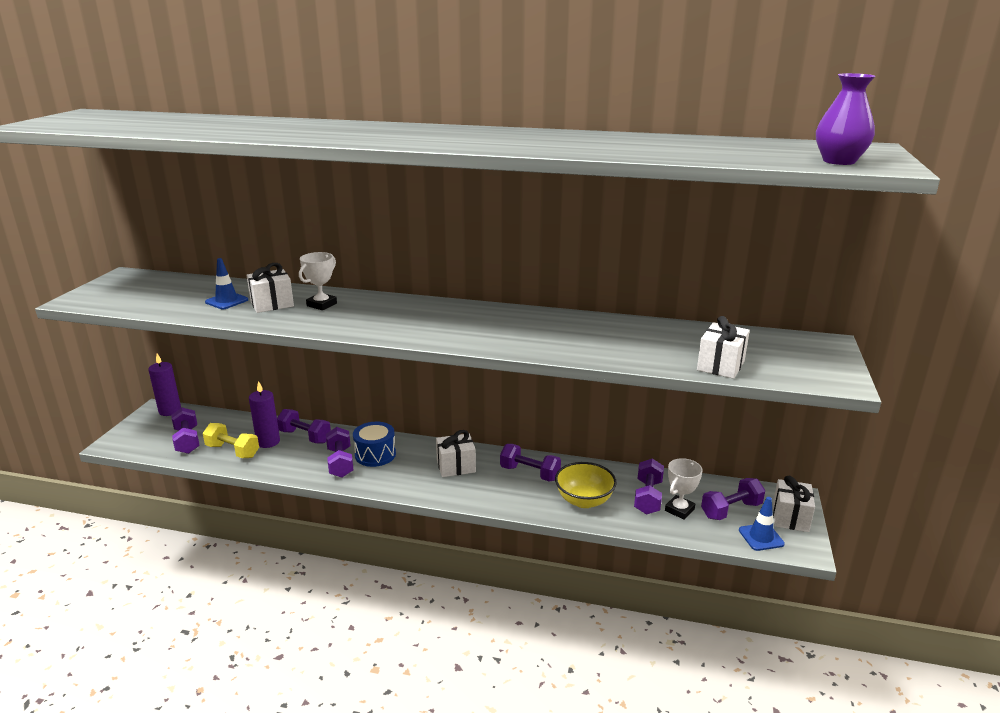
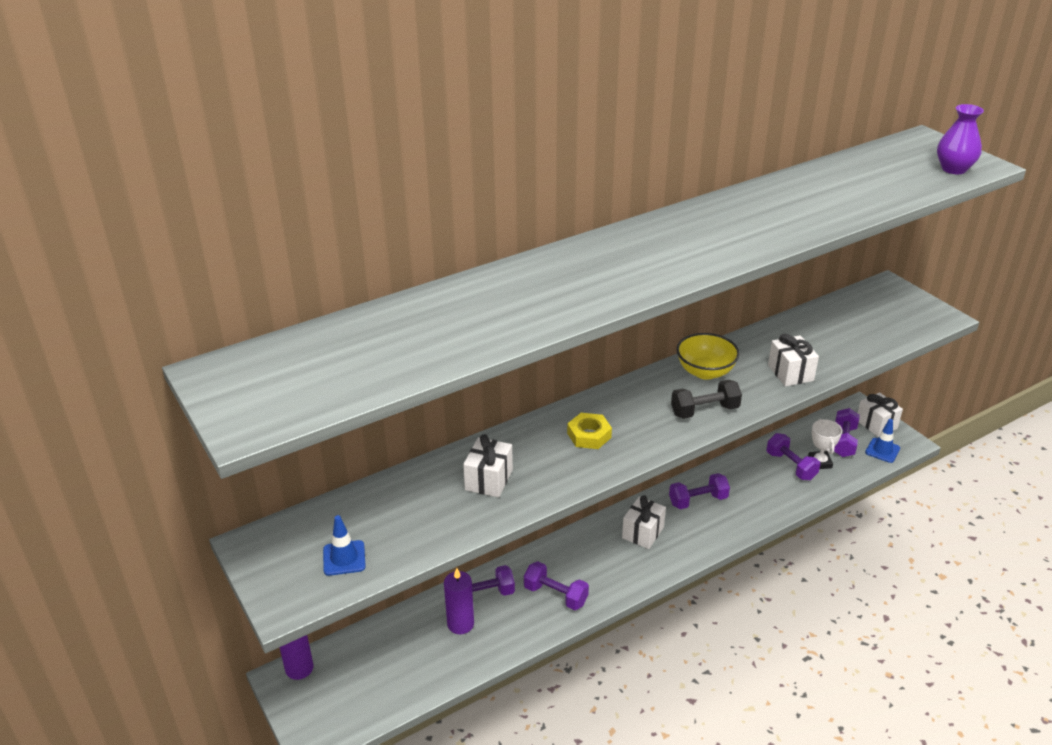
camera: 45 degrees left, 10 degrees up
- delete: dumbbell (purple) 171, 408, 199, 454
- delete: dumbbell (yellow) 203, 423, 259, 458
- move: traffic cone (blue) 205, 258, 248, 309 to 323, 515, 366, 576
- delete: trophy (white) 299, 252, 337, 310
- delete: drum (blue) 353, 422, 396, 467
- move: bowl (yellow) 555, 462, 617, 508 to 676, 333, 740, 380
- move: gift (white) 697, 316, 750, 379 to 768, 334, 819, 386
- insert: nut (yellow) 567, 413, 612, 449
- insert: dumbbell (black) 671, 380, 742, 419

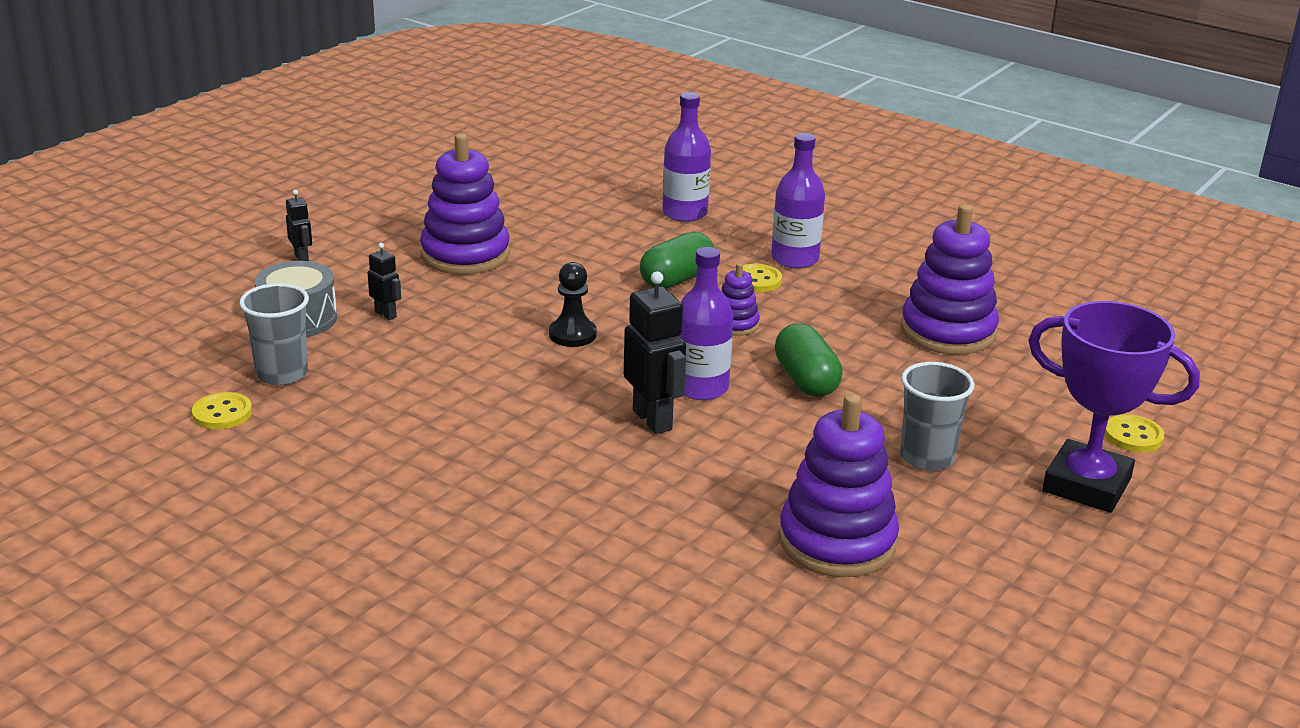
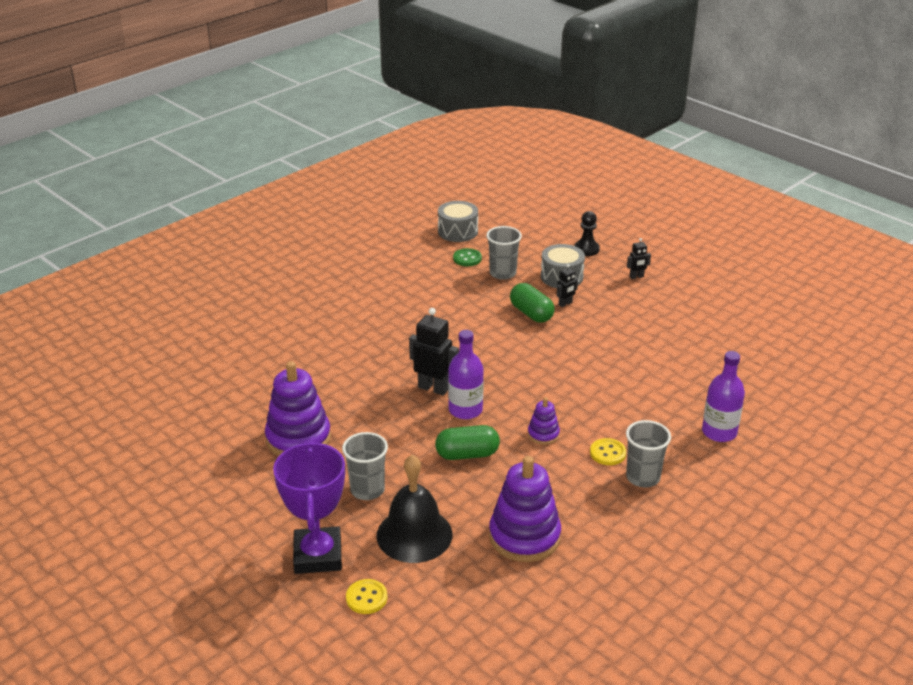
camera: 100 degrees right, 5 degrees up
- recolor: button (yellow) 192, 392, 252, 430 to button (green) 453, 248, 482, 266
- delete: stacking toy (purple) 420, 133, 510, 275
- move: pawn (black) 549, 262, 597, 347 to 574, 211, 600, 256
- rotate: robot (black) 624, 271, 686, 434 = 409, 308, 459, 395 135 degrees counterclockwise
- move: capsule (green) 640, 232, 714, 289 to 510, 283, 555, 323
- replace: bottle (purple) 771, 133, 825, 269 to cup (grey) 626, 420, 671, 487
- rotate: trophy (purple) 1028, 301, 1200, 513 = 273, 441, 345, 574 45 degrees counterclockwise
- insert: bell (black) 377, 455, 452, 563
- insert: drum (grey) 438, 201, 478, 242

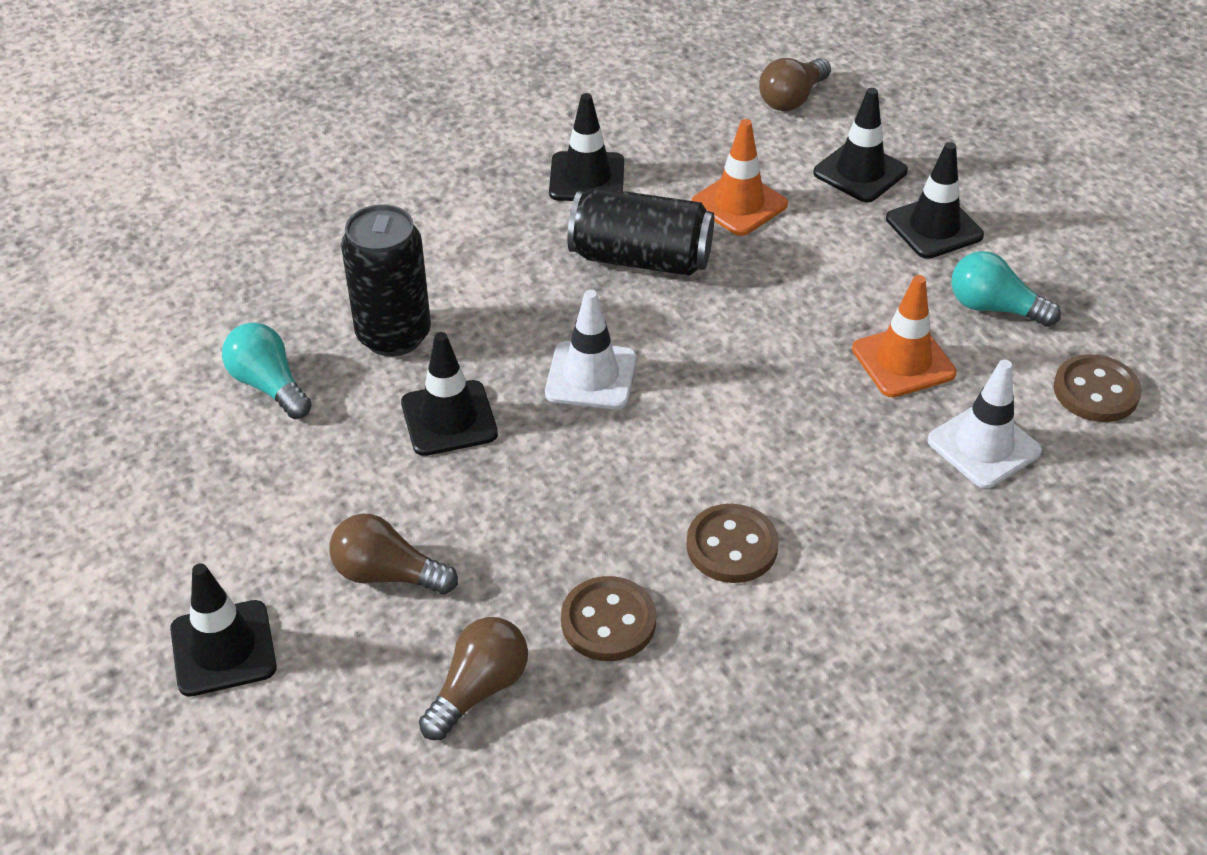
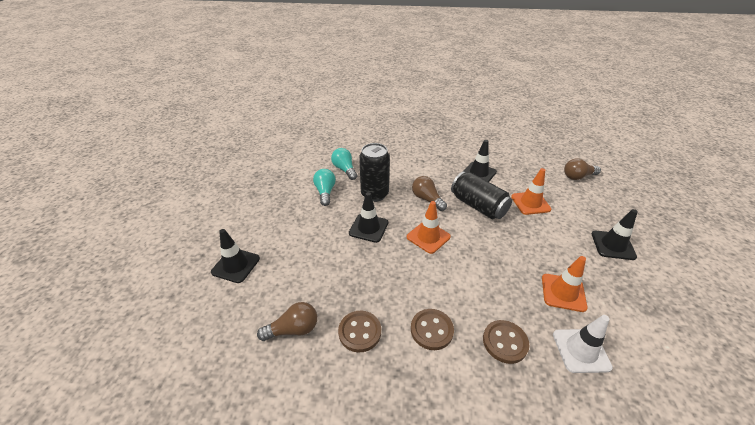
camera: 35 degrees right, 5 degrees down
- move: light bulb (brown) 330, 514, 458, 594 to 412, 176, 447, 211
- recolor: traffic cone (white) 545, 290, 636, 409 to traffic cone (orange) 407, 201, 451, 254
- delete: traffic cone (black) 813, 88, 908, 203
- move: light bulb (turquoise) 951, 251, 1061, 327 to 331, 148, 357, 180
- move: button (brown) 1053, 354, 1142, 422 to 483, 320, 529, 364

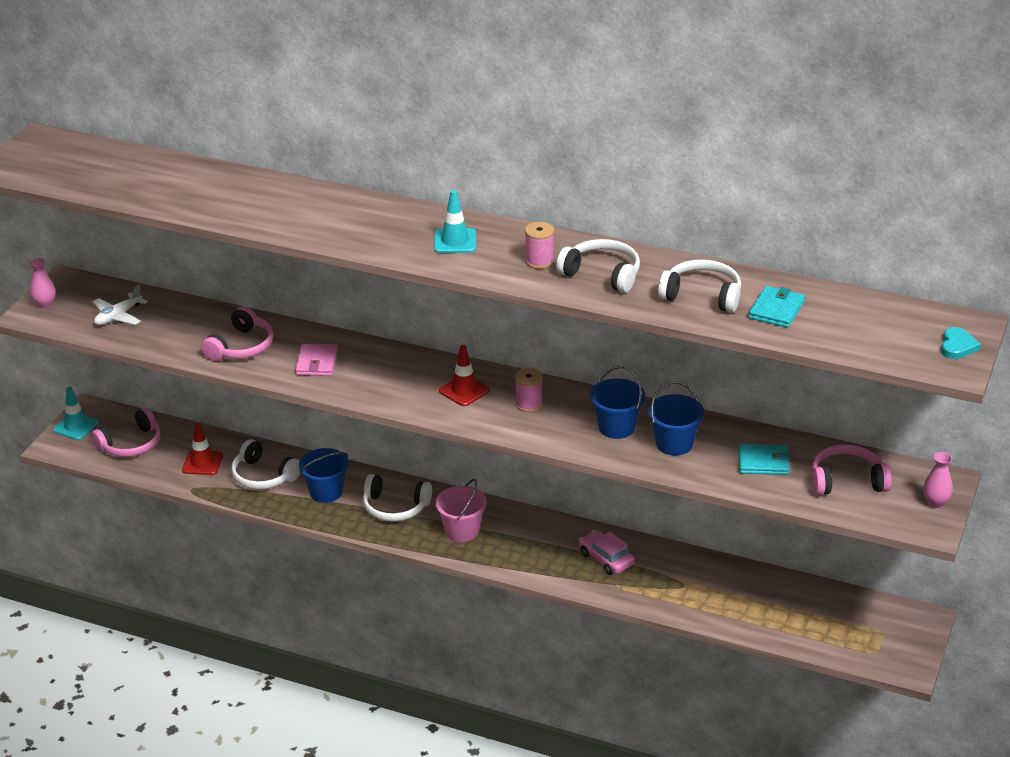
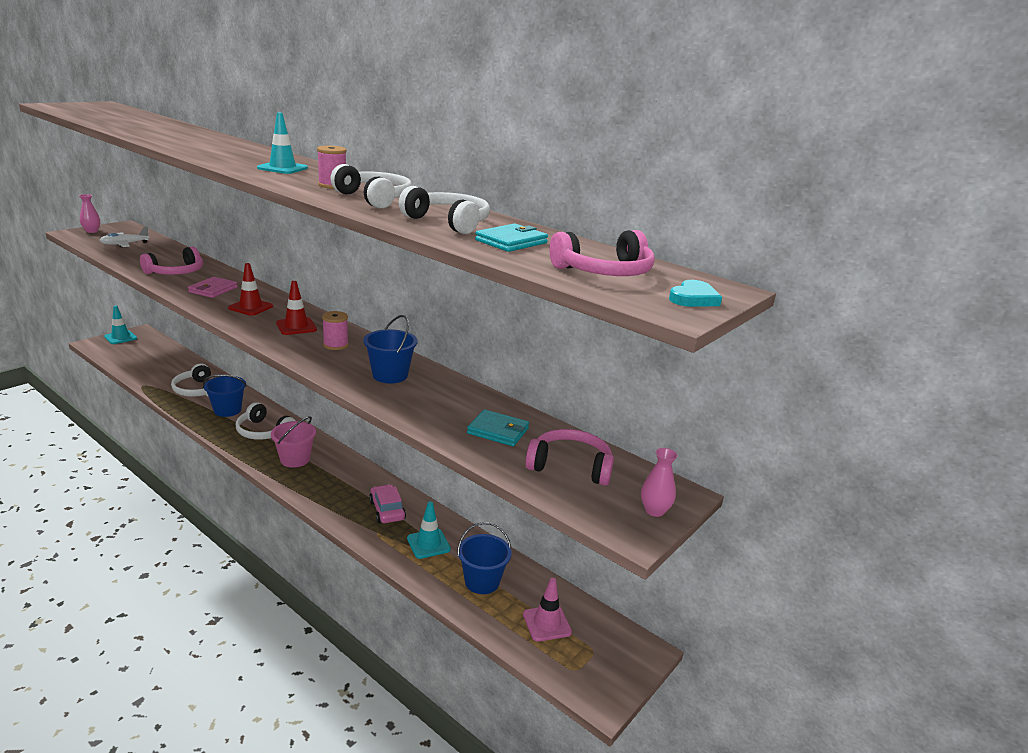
camera: 15 degrees right, 10 degrees down
- move: headphones (pink) 91, 408, 161, 457 to 549, 230, 655, 276
- move: traffic cone (red) 182, 423, 223, 475 to 228, 263, 273, 316
- move: bucket (blue) 648, 381, 704, 456 to 457, 522, 512, 594
- insert: traffic cone (turquoise) 407, 501, 451, 559
- insert: traffic cone (pink) 523, 578, 572, 642

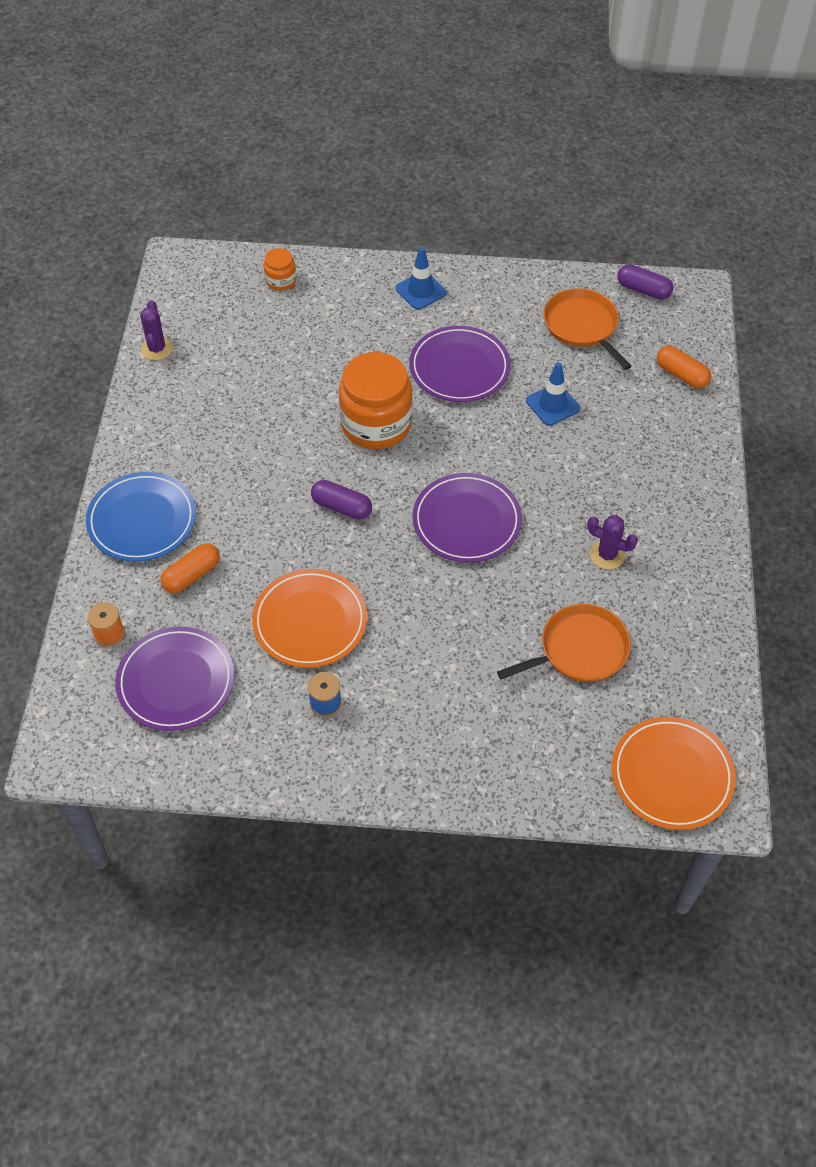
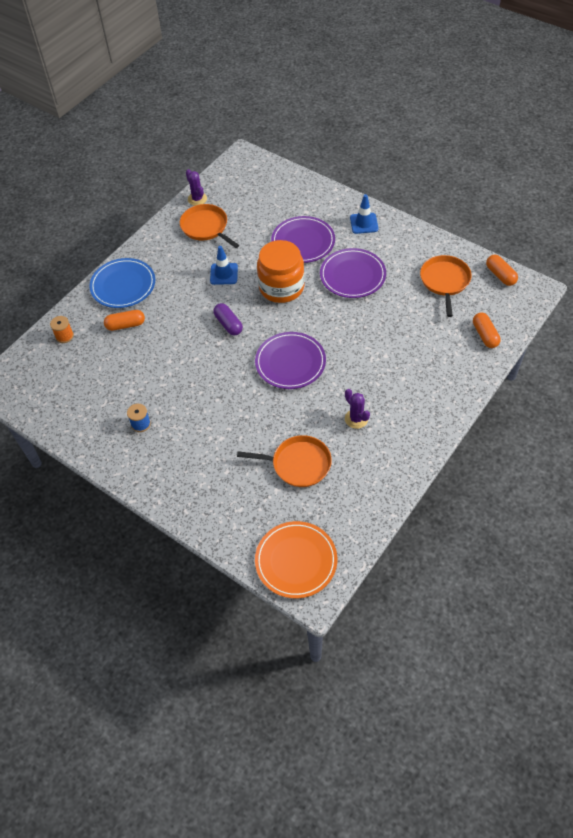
camera: 35 degrees right, 0 degrees up
- move: plate (purple) 115, 627, 234, 731 to 271, 216, 335, 263
- rotate: cactus (purple) 140, 300, 173, 360 = 186, 169, 207, 206 60 degrees counterclockwise
- delete: plate (orange) 252, 569, 367, 668
- delete: jar (orange) 264, 248, 296, 291
- move: traffic cone (blue) 526, 362, 580, 426 to 210, 246, 238, 285
- recolor: capsule (purple) 617, 264, 673, 300 to capsule (orange) 486, 255, 518, 286
- insert: pan (orange) 180, 204, 239, 248

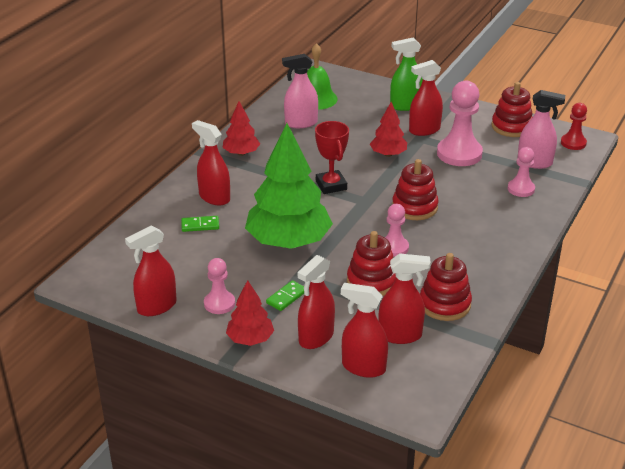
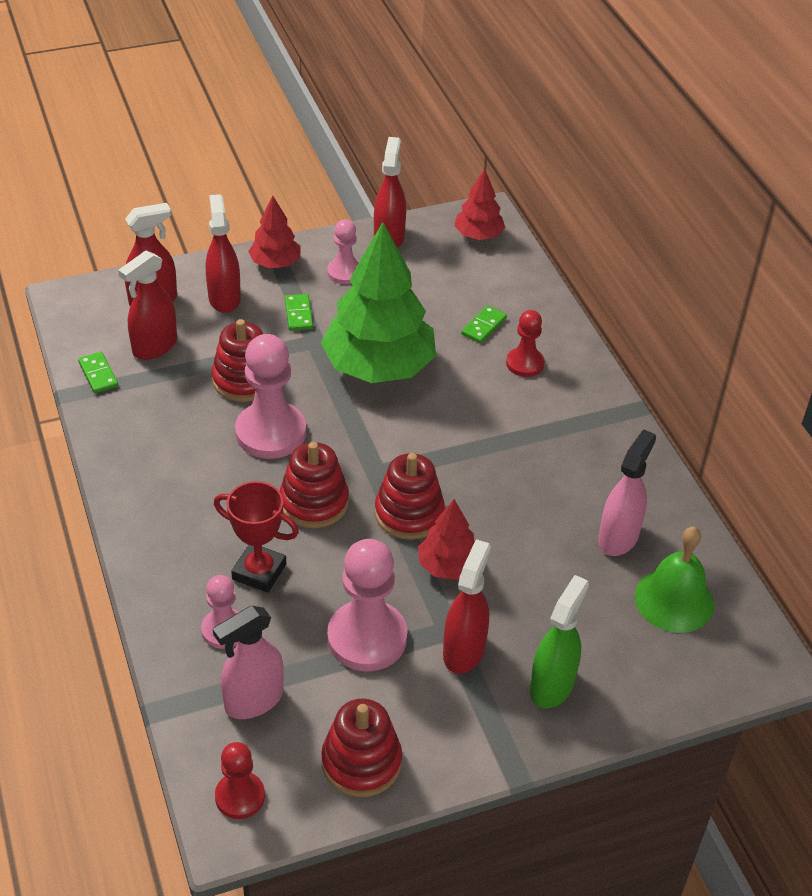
camera: 130 degrees right, 10 degrees up
- replace: spray bottle (red) 192, 120, 230, 206 to pawn (red) 506, 310, 545, 377
- move: tree (red) 223, 101, 260, 156 to 454, 168, 505, 240
- move: trophy (red) 315, 121, 349, 194 to 214, 481, 299, 593
- resize: pawn (pink) 385, 204, 409, 257 = 235, 334, 306, 459 x1.76
- move: stacking toy (red) 420, 253, 472, 321 to 375, 453, 445, 540
- insert: domino (green) 78, 352, 118, 394

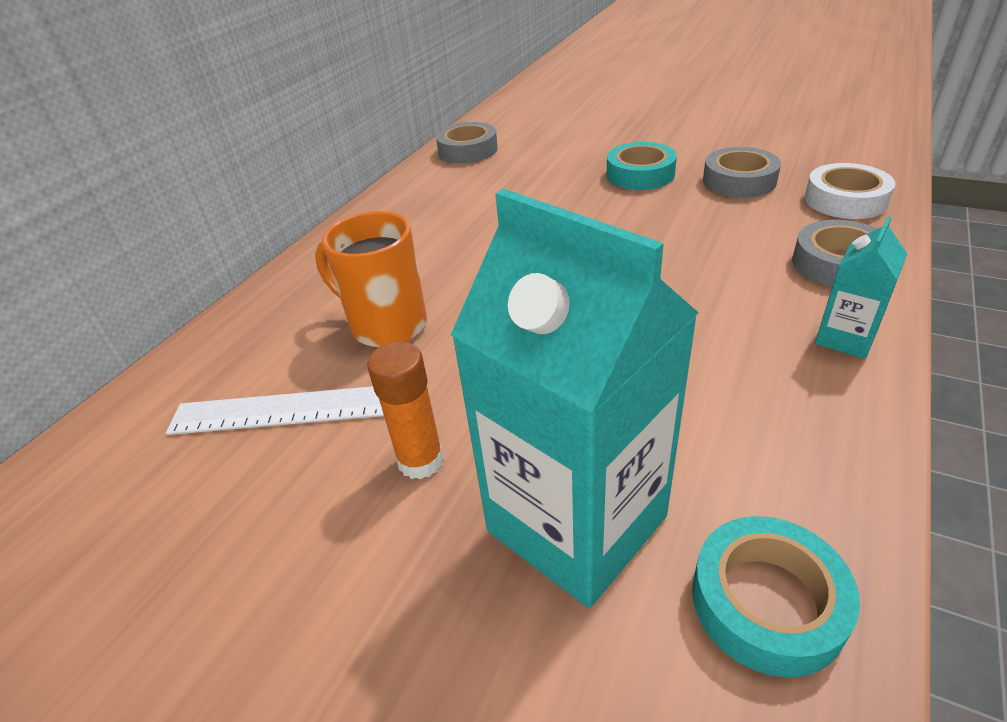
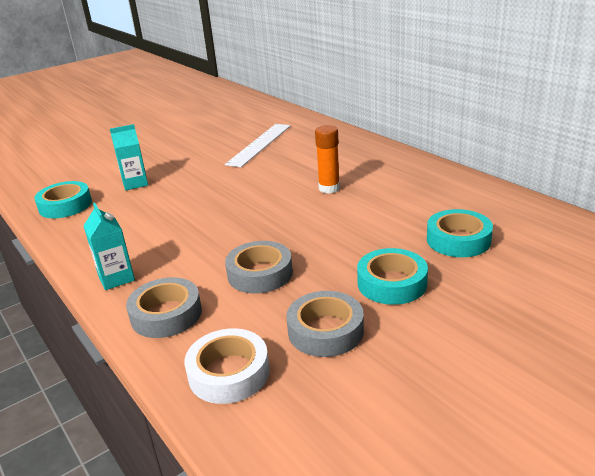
camera: 115 degrees right, 10 degrees down
- delete: mug (orange) 315, 211, 427, 347
- move: glue stick (orange) 367, 341, 444, 479 to 315, 125, 340, 194
- move: tape (grey) 436, 122, 498, 163 to 225, 241, 293, 293
- resize: carton (turquoise) 451, 189, 699, 608 = 110, 124, 148, 190 x0.46
- insert: tape (turquoise) 427, 209, 493, 257

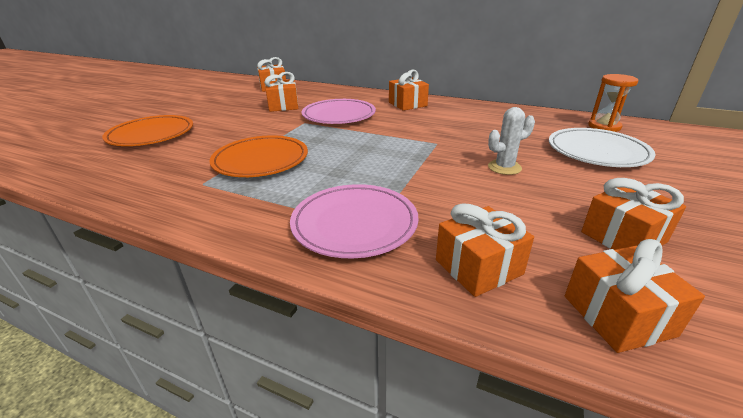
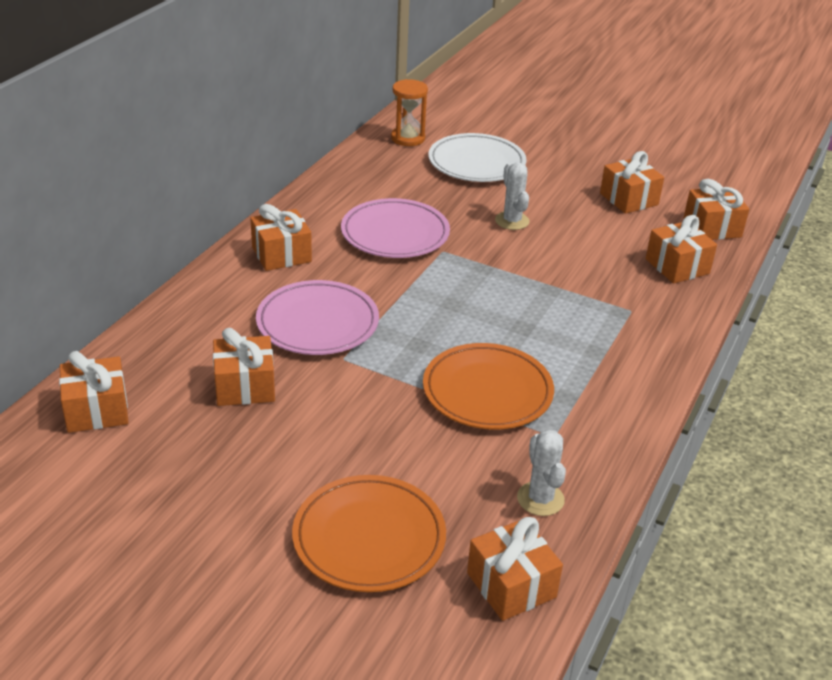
camera: 90 degrees left, 5 degrees up
- move: plate (pink) 290, 184, 419, 258 to 341, 198, 450, 258
- insert: gift (orange) 467, 517, 563, 621
- insert: cactus (white) 517, 430, 566, 516

